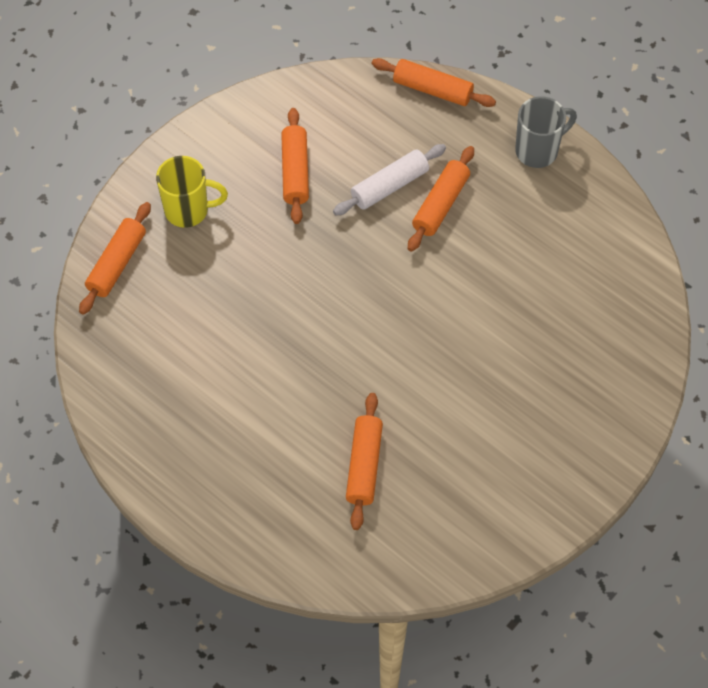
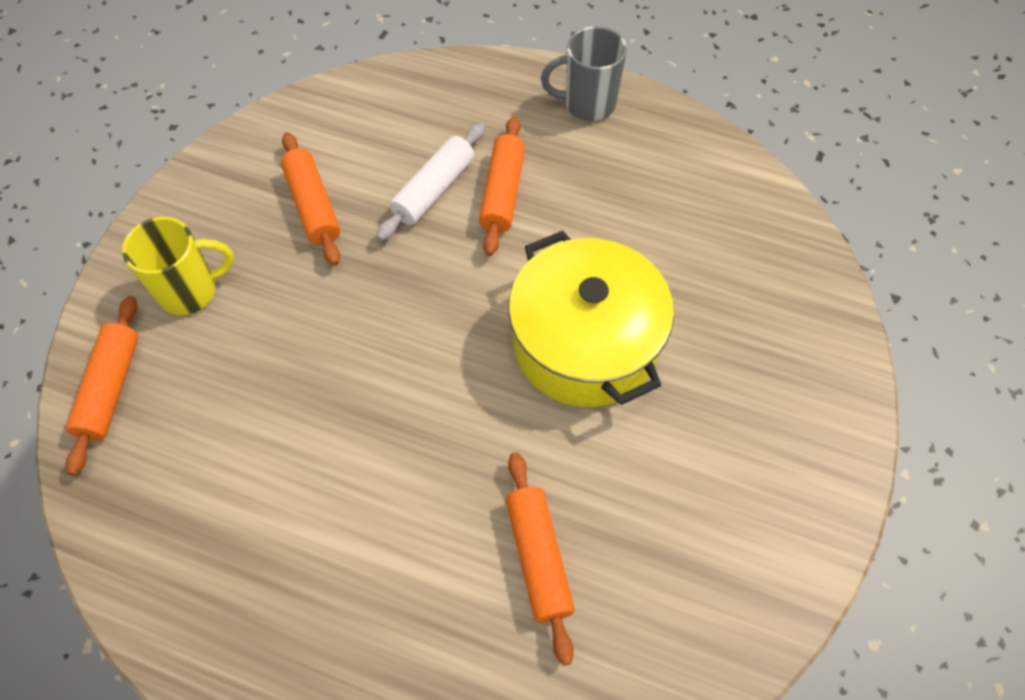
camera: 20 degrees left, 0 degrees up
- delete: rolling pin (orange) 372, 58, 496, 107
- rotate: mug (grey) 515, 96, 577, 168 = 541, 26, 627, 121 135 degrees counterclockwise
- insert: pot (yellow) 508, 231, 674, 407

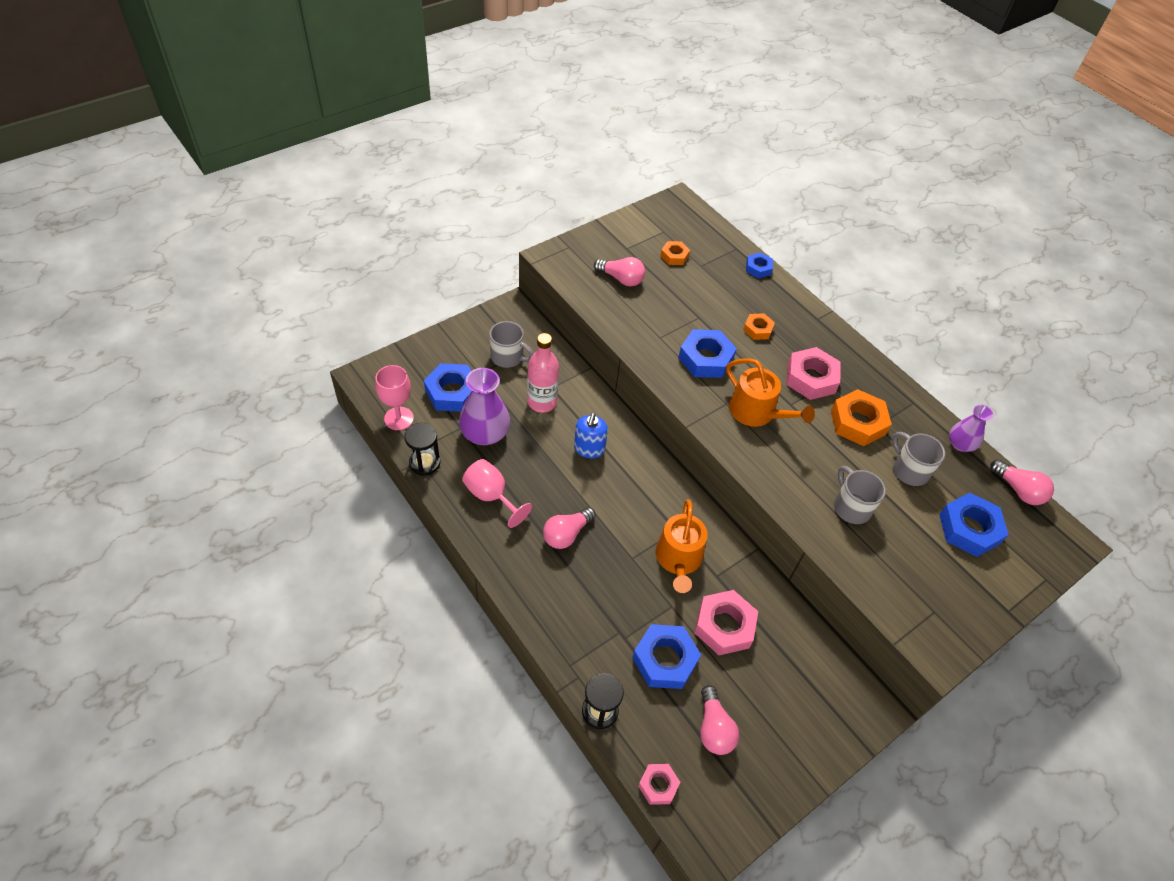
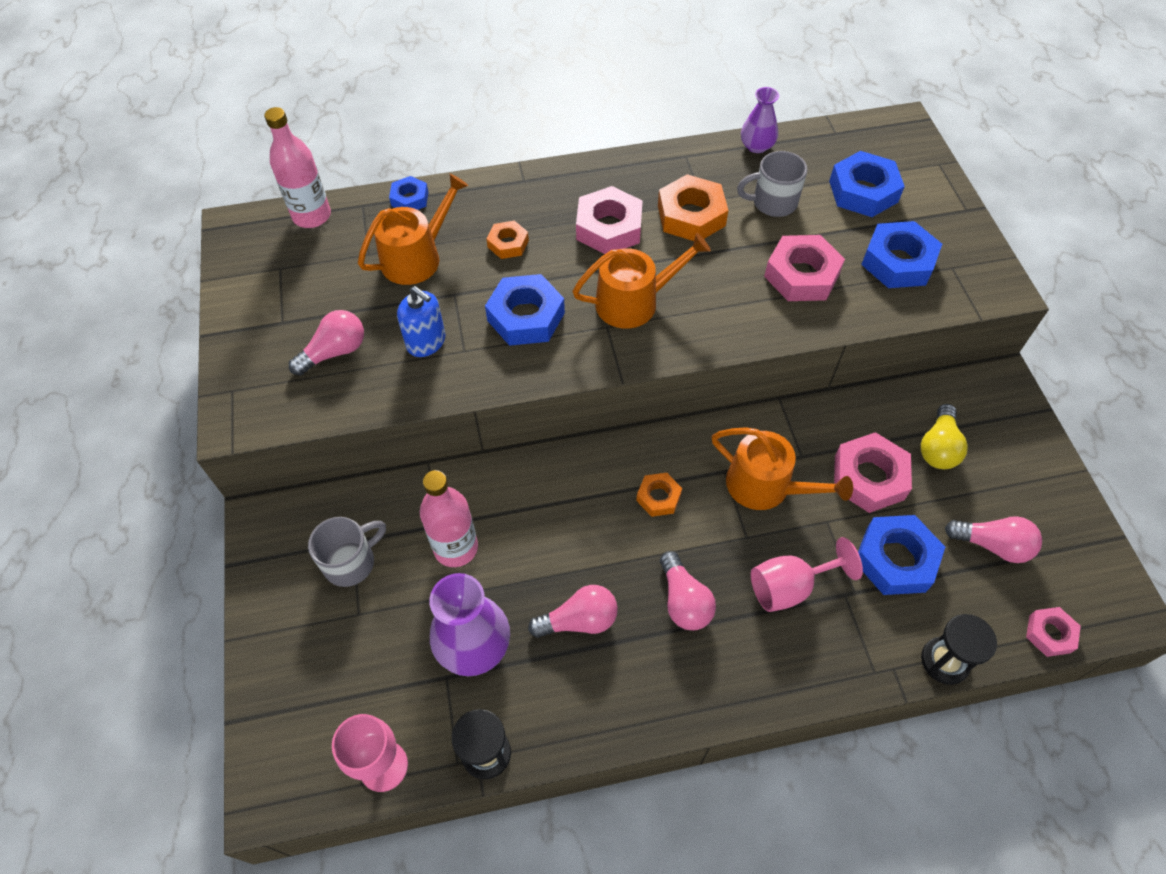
camera: 60 degrees left, 5 degrees up
- move: nut (blue) 424, 363, 472, 412 to 861, 221, 942, 288
- move: goblet (pink) 462, 459, 532, 528 to 751, 537, 863, 612
- move: soap dispenser (blue) 574, 413, 608, 458 to 397, 286, 445, 357
- move: nut (orange) 660, 241, 690, 265 to 636, 473, 682, 517
- replace: mug (grey) 834, 466, 886, 524 to nut (pink) 764, 235, 845, 301
- move: light bulb (pink) 990, 459, 1054, 505 to 528, 585, 618, 638
- insert: bottle (pink) 264, 107, 331, 228
- insert: watering can (orange) 358, 174, 468, 285
- insert: light bulb (yellow) 921, 404, 968, 469

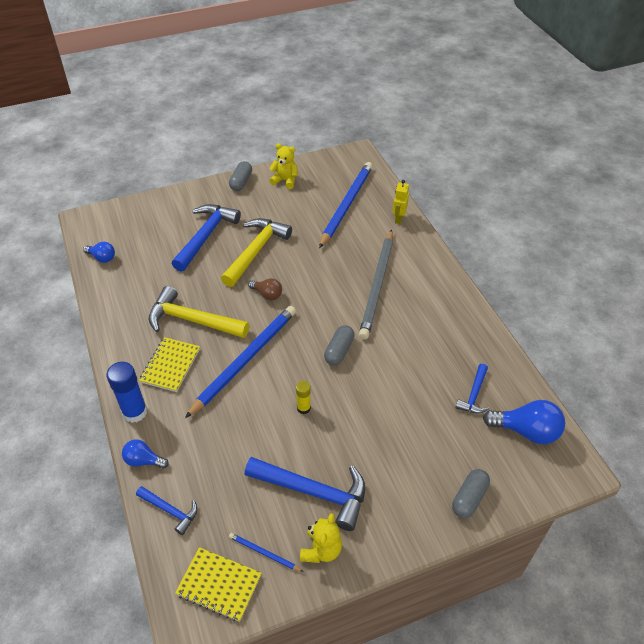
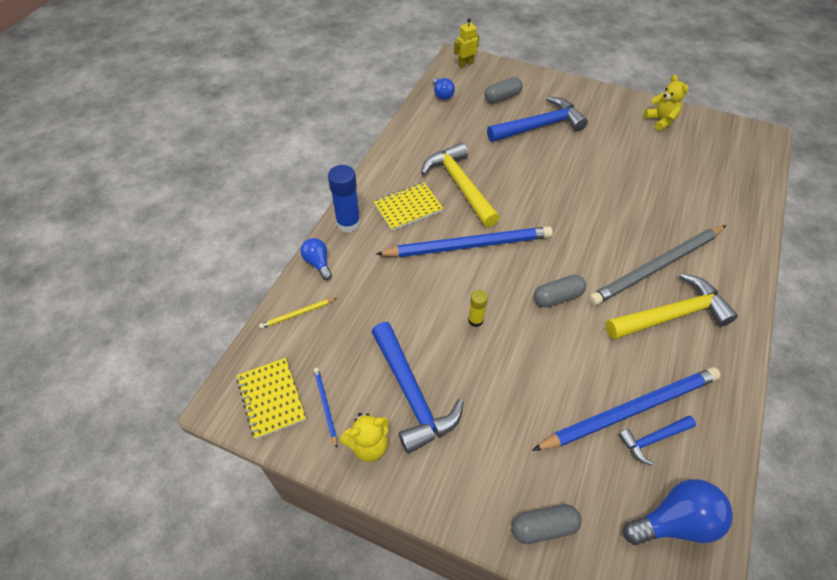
camera: 45 degrees right, 5 degrees up
- replace: hammer (blue) 136, 486, 197, 535 to pencil (yellow) 259, 298, 337, 329
- move: hammer (yellow) 221, 218, 292, 287 to 605, 273, 738, 340
- move: capsule (grey) 229, 161, 252, 191 to 484, 77, 523, 103
- delete: light bulb (brown) 248, 278, 282, 300
- move: pencil (blue) 319, 162, 373, 248 to 532, 367, 721, 451
- move: robot (yellow) 393, 180, 409, 224 to 454, 18, 479, 68
- rotate: light bulb (blue) 483, 400, 565, 444 = 623, 479, 733, 545 75 degrees counterclockwise

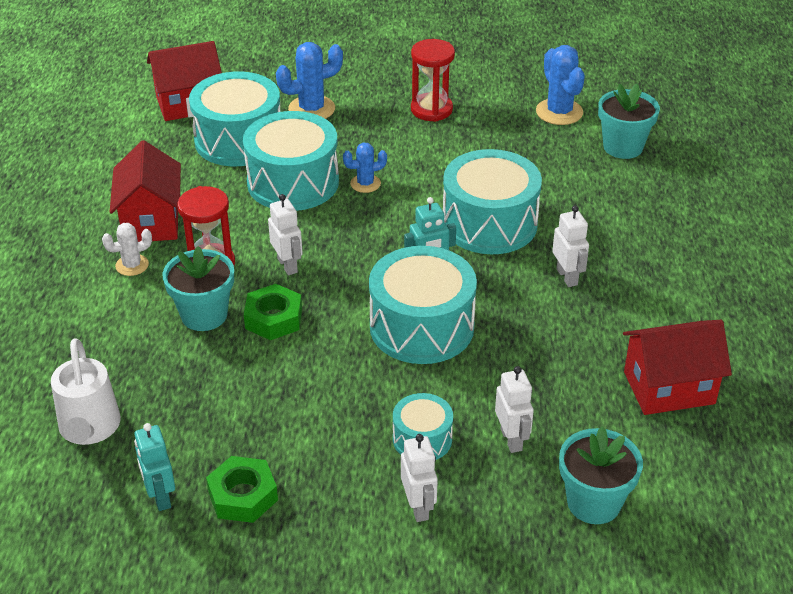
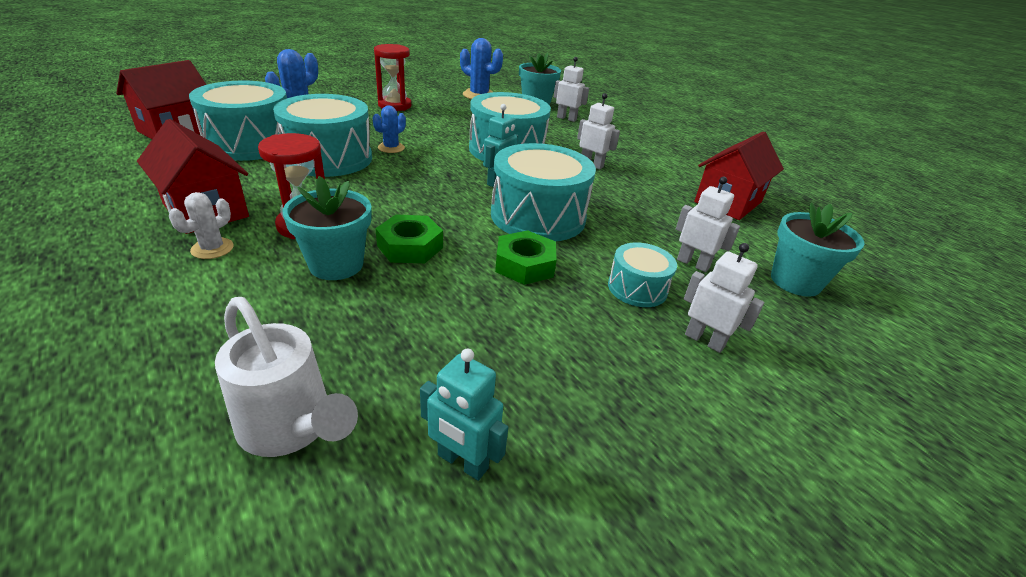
camera: 40 degrees left, 5 degrees down
- move: nut (green) 206, 456, 278, 523 to 495, 230, 557, 285
- move: robot (white) 268, 194, 303, 275 to 554, 57, 589, 122

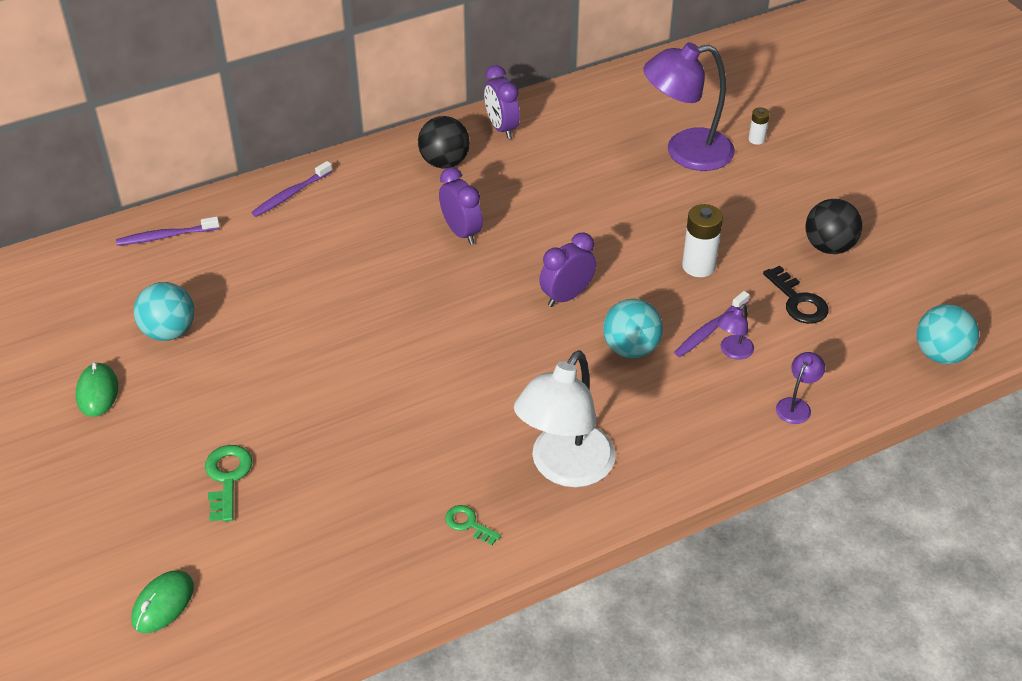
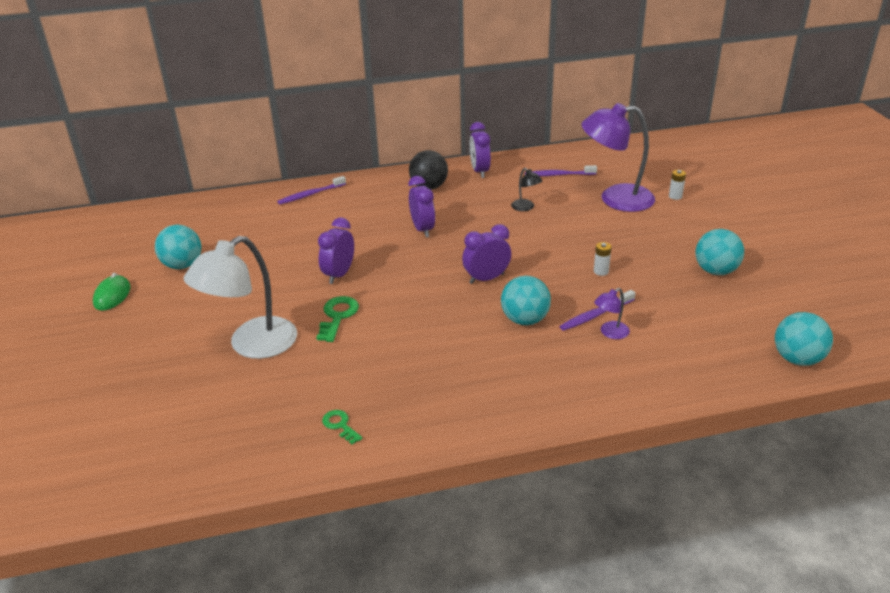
camera: 15 degrees right, 10 degrees down
- move: toothbrush (purple) 116, 217, 220, 246 to 525, 165, 597, 176
- delete: mouse (green) 132, 570, 194, 633
- move: key (green) 205, 445, 252, 522 to 316, 296, 359, 342
- move: lamp (white) 514, 350, 616, 487 to 184, 236, 297, 359
- resize: battery (white) 682, 204, 723, 277 = 594, 242, 611, 276 x0.55
- delete: key (black) 763, 266, 829, 324
- delete: lamp (purple) 776, 352, 825, 424
- recolor: ball (black) 805, 199, 862, 254 to ball (turquoise) 696, 229, 744, 275
- insert: clock (purple) 318, 217, 354, 284
- insert: lamp (black) 511, 168, 543, 211

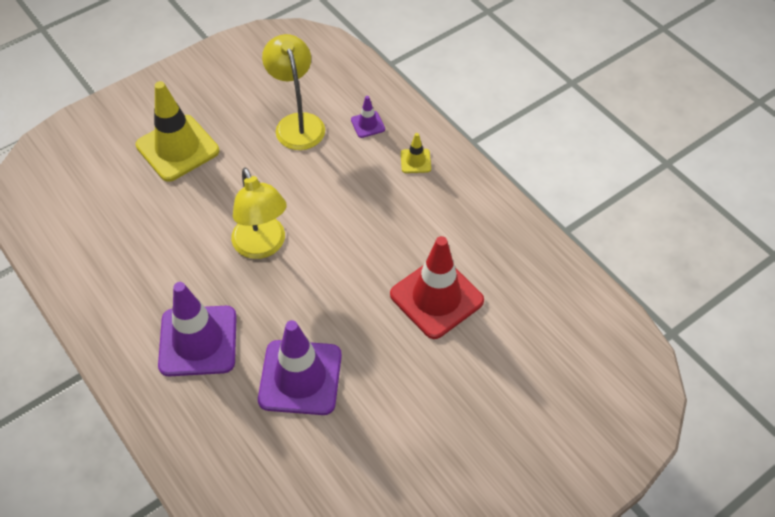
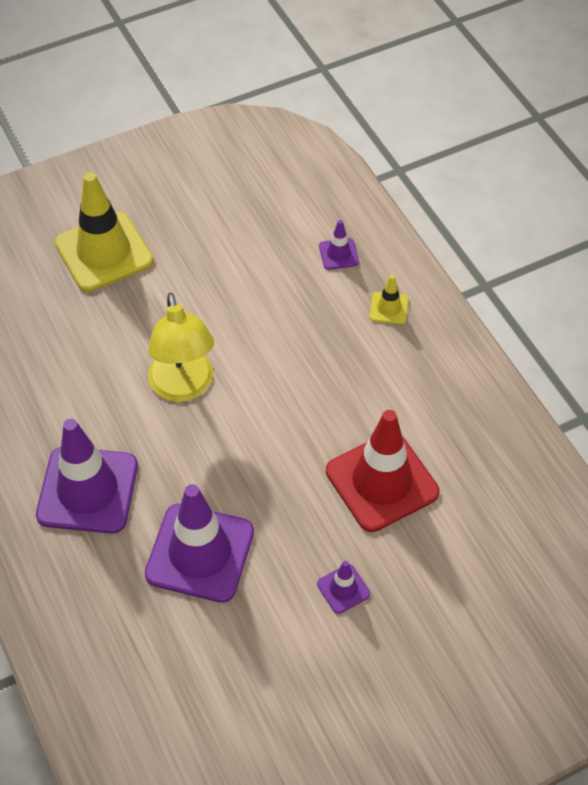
camera: 10 degrees right, 0 degrees up
- delete: lamp (yellow) 262, 34, 325, 150
- insert: traffic cone (purple) 317, 561, 370, 614

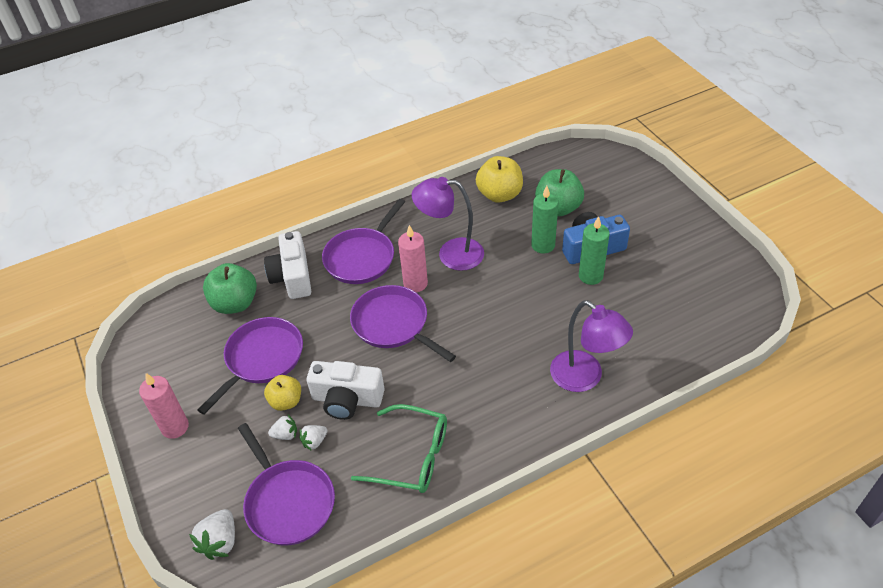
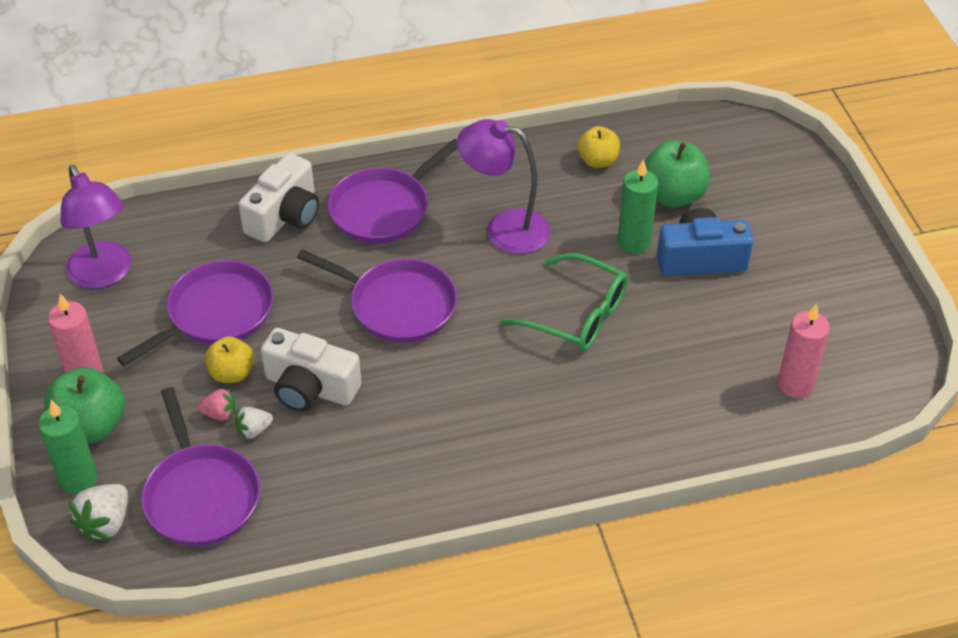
camera: 10 degrees right, 0 degrees up
- move: apple (green) 203, 263, 257, 314 to 44, 367, 125, 443
- rotate: camera (white) 264, 231, 311, 299 = 239, 153, 319, 242 150 degrees counterclockwise
- recolor: strawberry (white) 268, 415, 297, 440 to strawberry (pink) 198, 388, 236, 421
- rotate: pan (purple) 350, 285, 456, 362 = 297, 249, 457, 343 150 degrees clockwise
- move: glasses (green) 351, 404, 447, 493 to 500, 253, 628, 351
- move: candle (pink) 398, 225, 428, 292 to 778, 303, 830, 398
- resize: apple (yellow) 476, 156, 523, 203 = 577, 126, 620, 168 x0.64
- move: lamp (purple) 550, 300, 633, 392 to 60, 165, 131, 289
- move: candle (green) 579, 216, 610, 285 to 38, 400, 98, 494

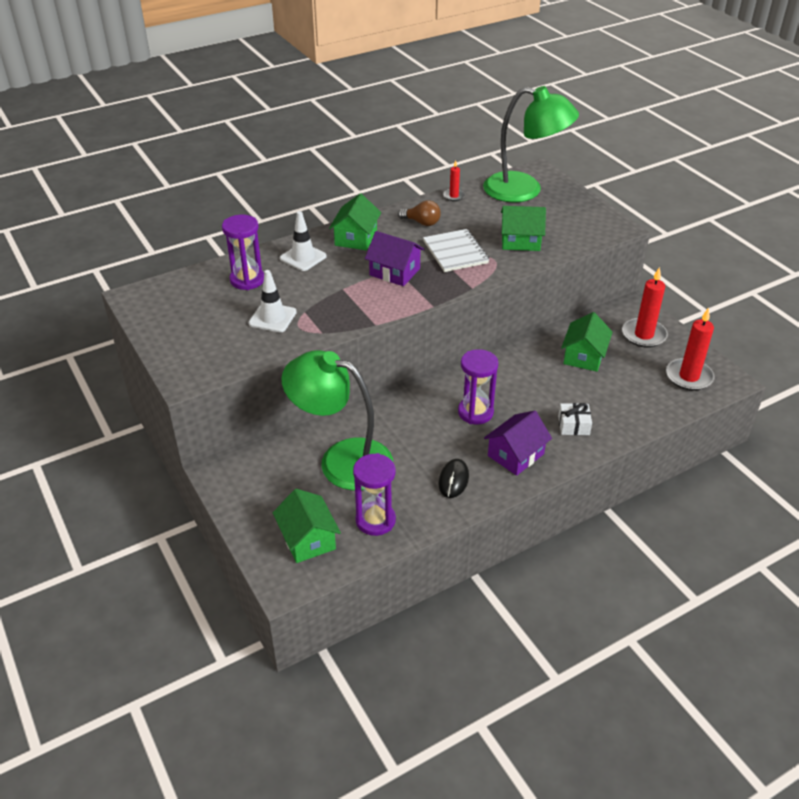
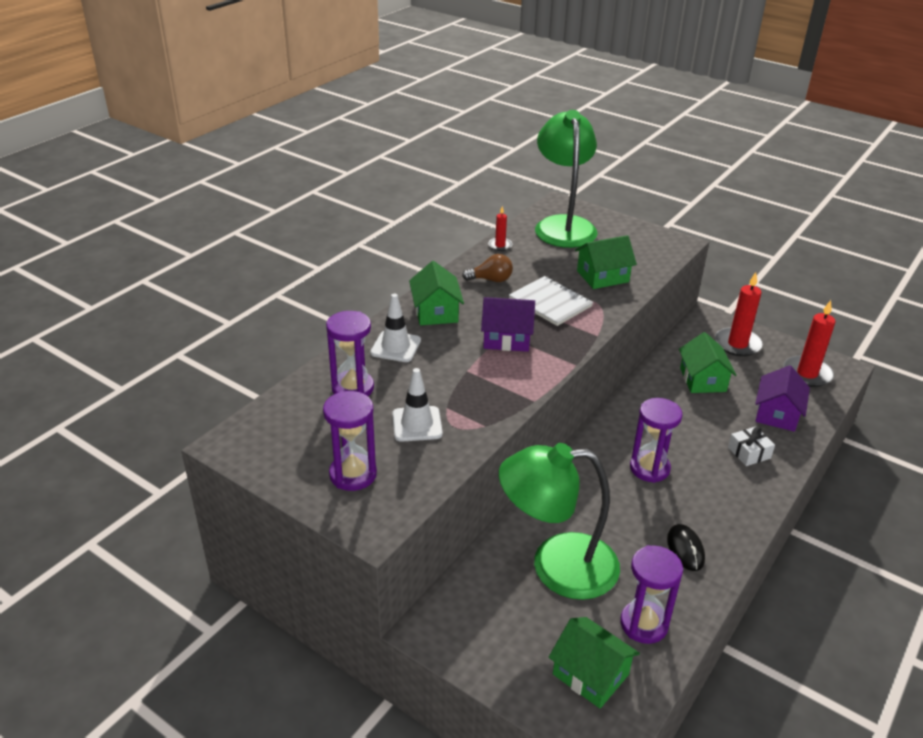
camera: 25 degrees left, 5 degrees down
- rotate: lamp (green) 483, 86, 579, 203 = 535, 110, 598, 248 90 degrees counterclockwise
- move: house (purple) 484, 411, 552, 476 to 755, 365, 810, 432
- insert: hourglass (purple) 323, 391, 377, 491

